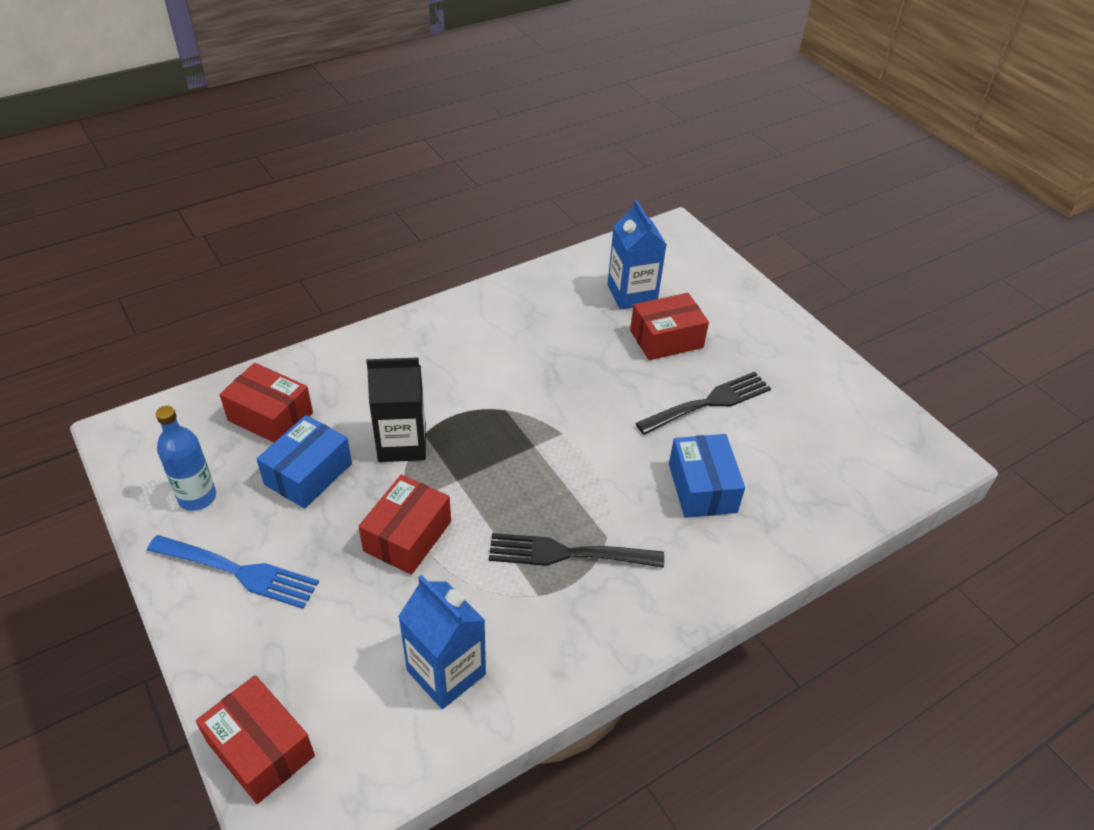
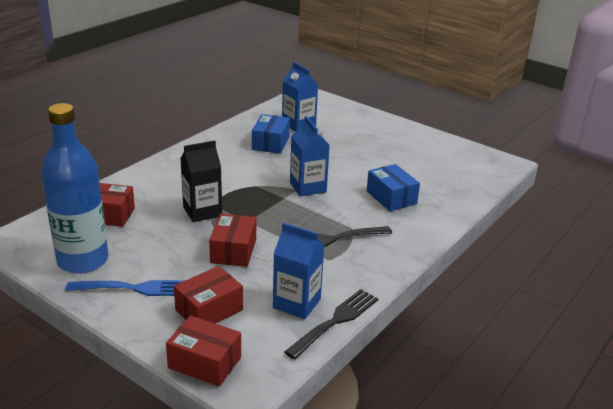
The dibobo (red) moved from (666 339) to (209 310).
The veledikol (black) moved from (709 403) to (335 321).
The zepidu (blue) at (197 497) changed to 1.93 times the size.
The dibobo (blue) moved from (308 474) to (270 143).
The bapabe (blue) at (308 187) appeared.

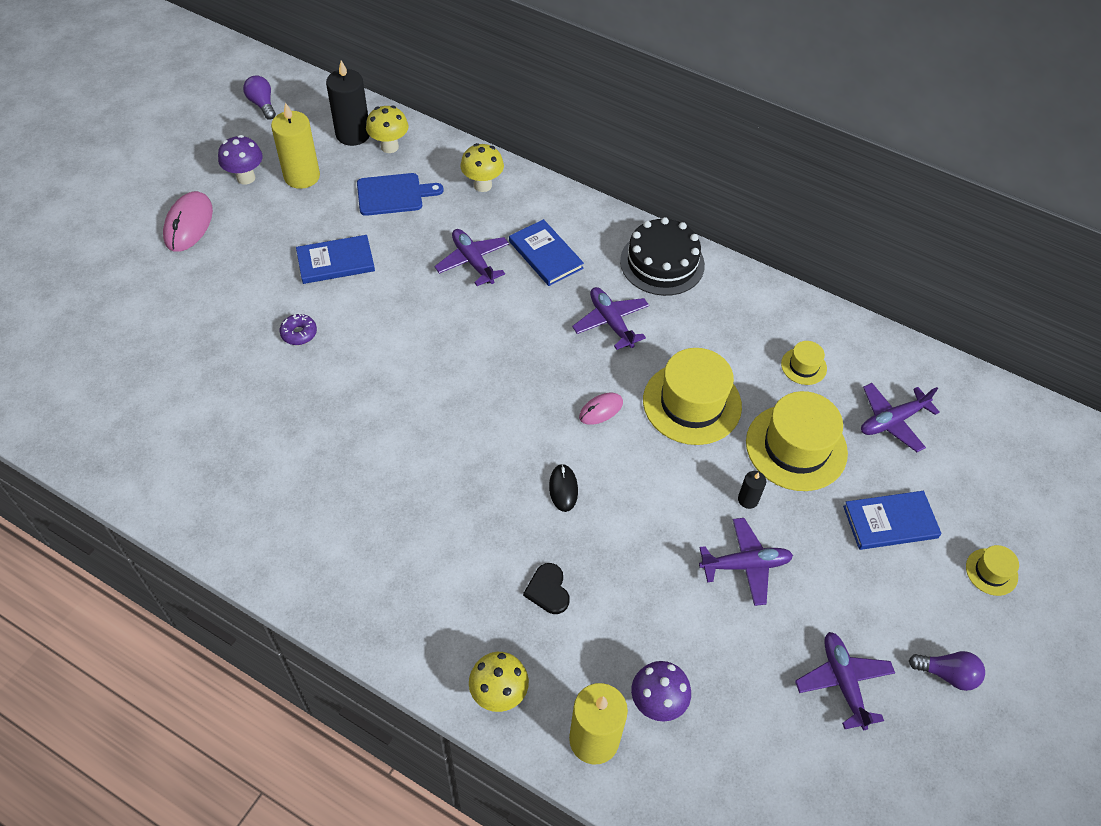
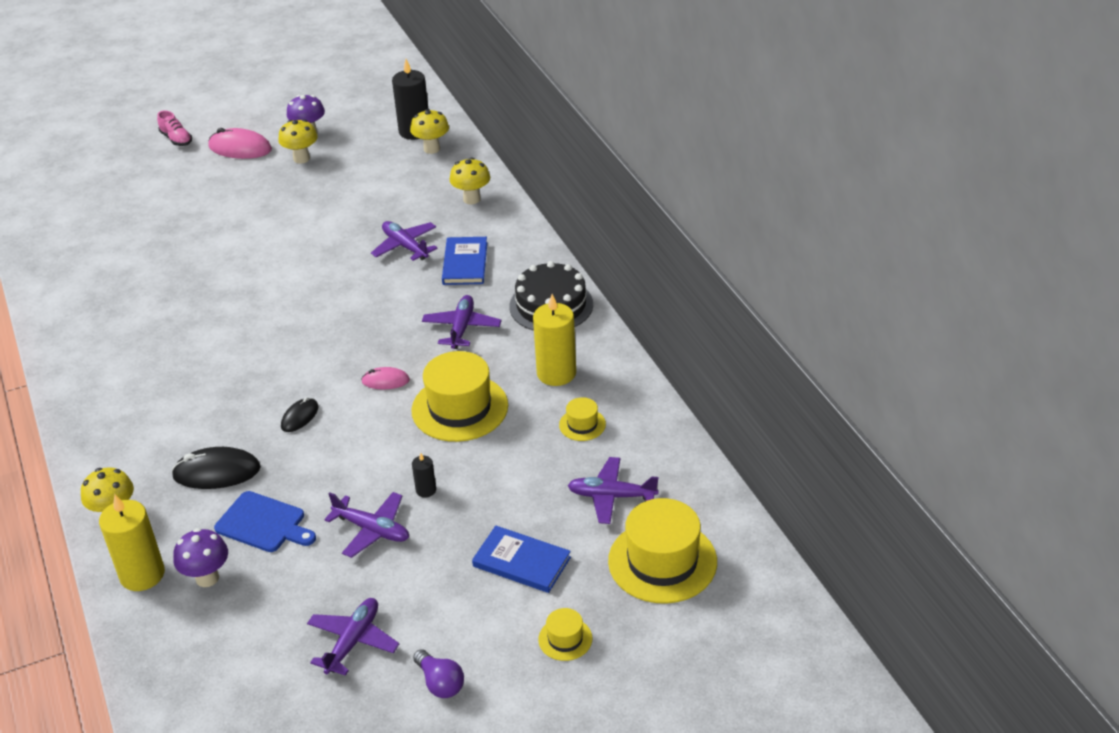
The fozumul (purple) at (262 104) disappeared.
The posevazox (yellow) moved from (302 176) to (556 373).
The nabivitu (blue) moved from (393 194) to (263 523).
The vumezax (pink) at (188 224) turned 60 degrees clockwise.
The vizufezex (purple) at (473 261) turned 45 degrees counterclockwise.
The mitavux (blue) at (336 262) disappeared.
The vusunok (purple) at (299 333) disappeared.
The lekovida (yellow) moved from (796 447) to (662 561).
The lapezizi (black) at (548 590) was replaced by the vumezax (black) at (217 472).
The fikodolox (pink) at (176 139) appeared.
The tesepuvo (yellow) at (301 158) appeared.

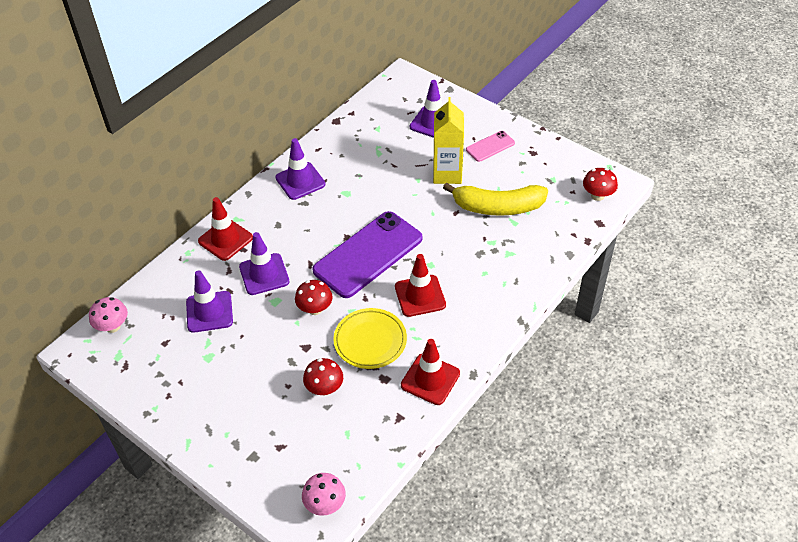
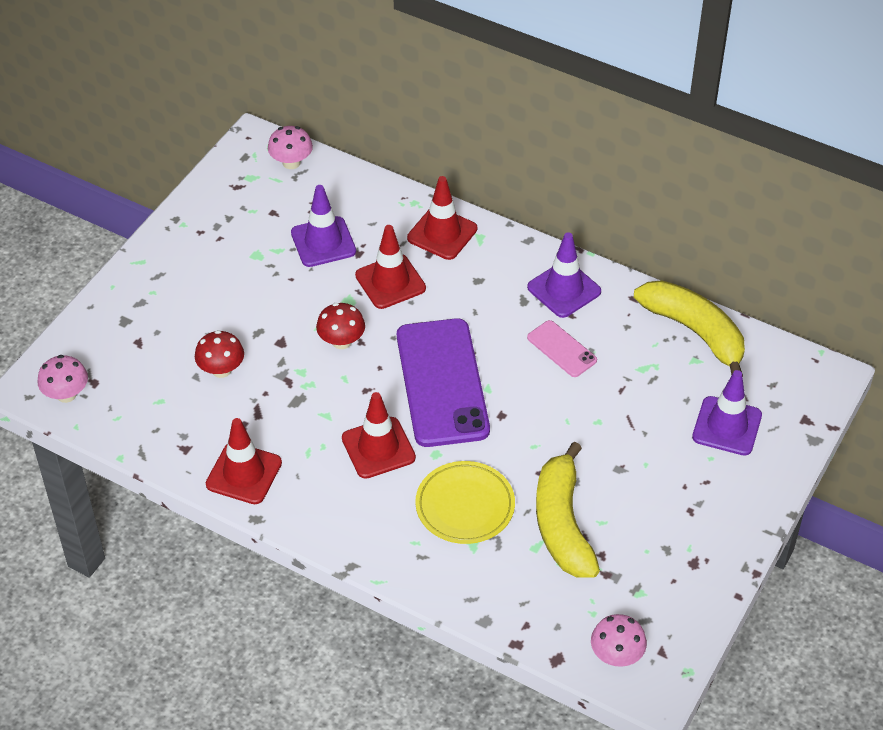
The bapabe (yellow) at (447 174) disappeared.
The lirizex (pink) moved from (490 146) to (561 349).
The tesepuvo (red) at (597 195) became the tesepuvo (pink) at (616 655).
The lirizex (purple) at (368 254) turned 45 degrees clockwise.
The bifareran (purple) at (264 274) became the bifareran (red) at (390 282).
The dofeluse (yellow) moved from (370 341) to (465 506).
The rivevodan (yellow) at (695 331) appeared.

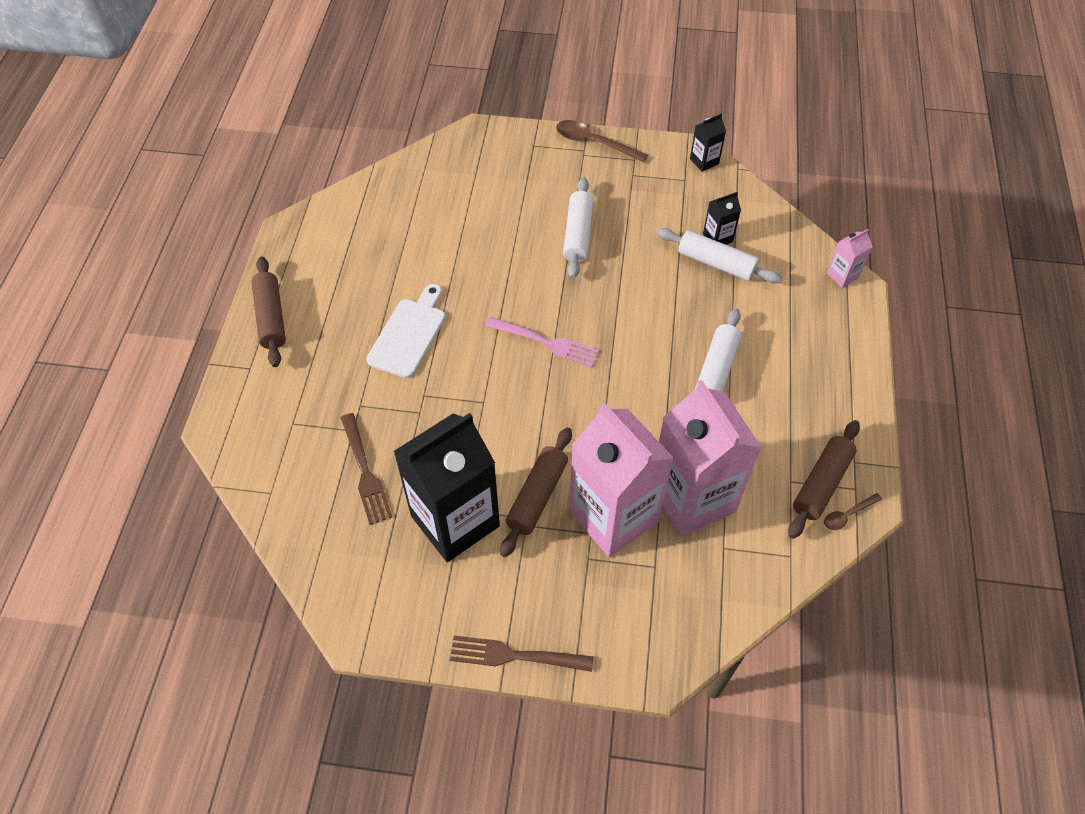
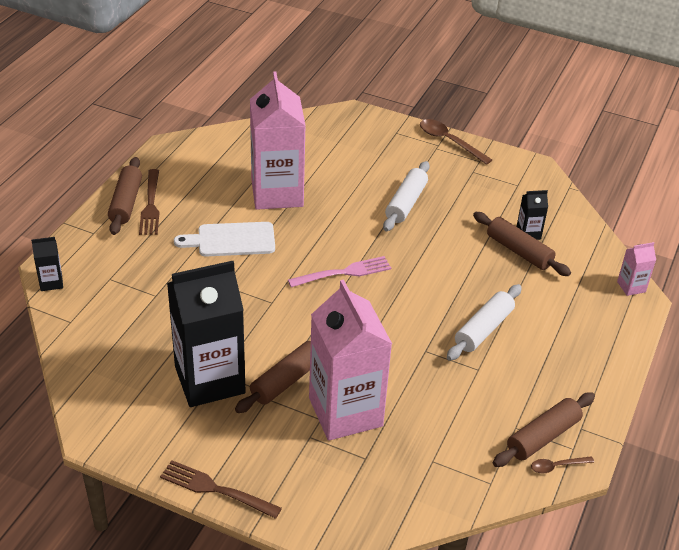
The bapabe (black) moved from (704 161) to (51 282).
The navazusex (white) at (716 263) became the navazusex (brown) at (519 251).
The nabivitu (white) at (409 334) turned 135 degrees counterclockwise.
The veledikol (pink) at (545 342) turned 60 degrees counterclockwise.
The bapabe (pink) moved from (692 498) to (277 193).
The veledikol (brown) moved from (364 471) to (150 204).

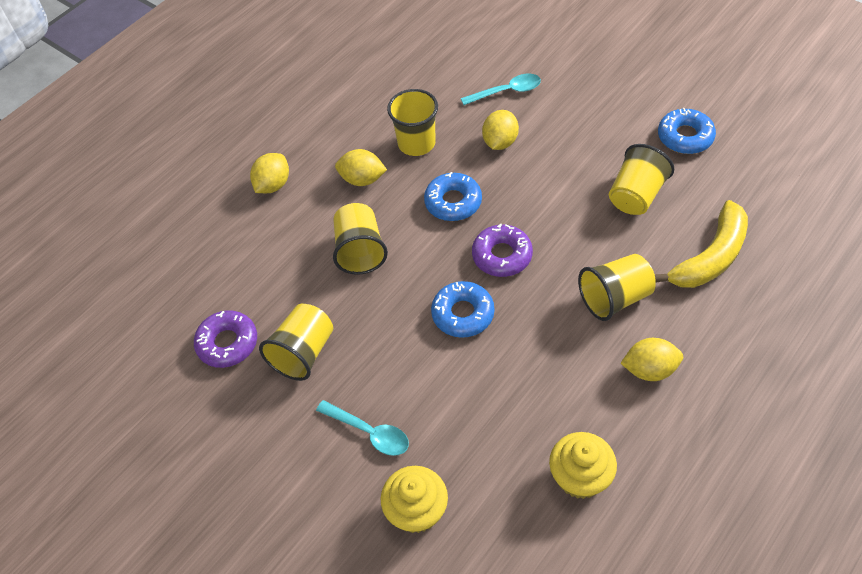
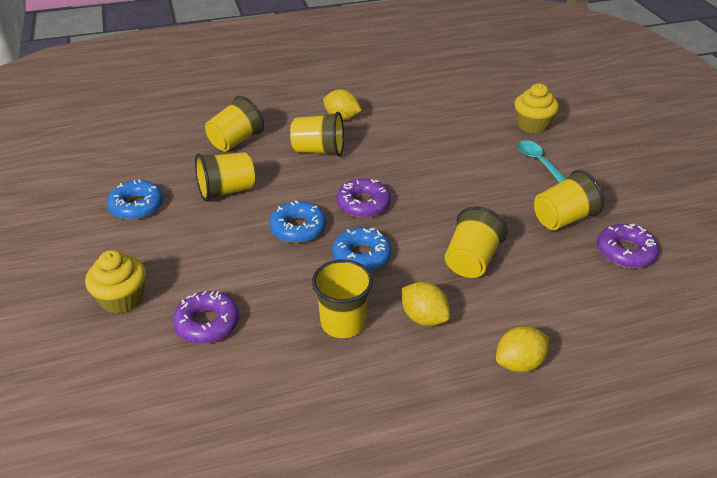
The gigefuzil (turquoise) at (506 91) was replaced by the vusunok (purple) at (207 323).
The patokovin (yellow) at (500 142) disappeared.
The rivevodan (yellow) at (710 257) was replaced by the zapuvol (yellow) at (235 141).
The vusunok (blue) moved from (463 314) to (298 228).
The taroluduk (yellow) moved from (580 477) to (122 299).

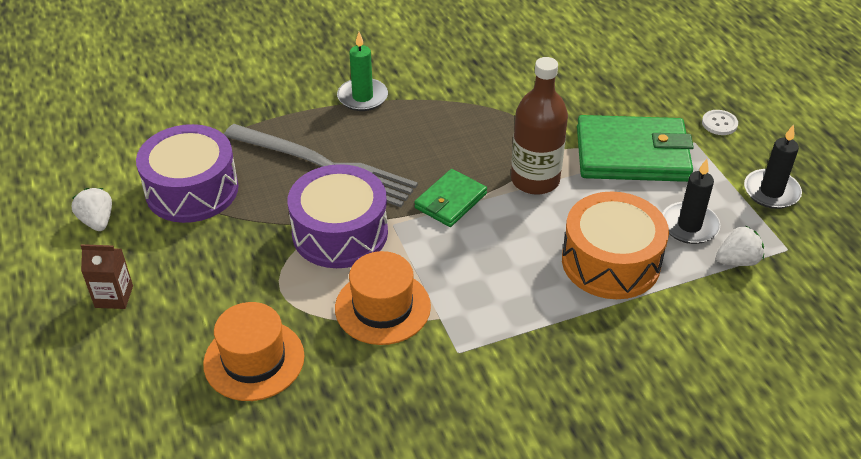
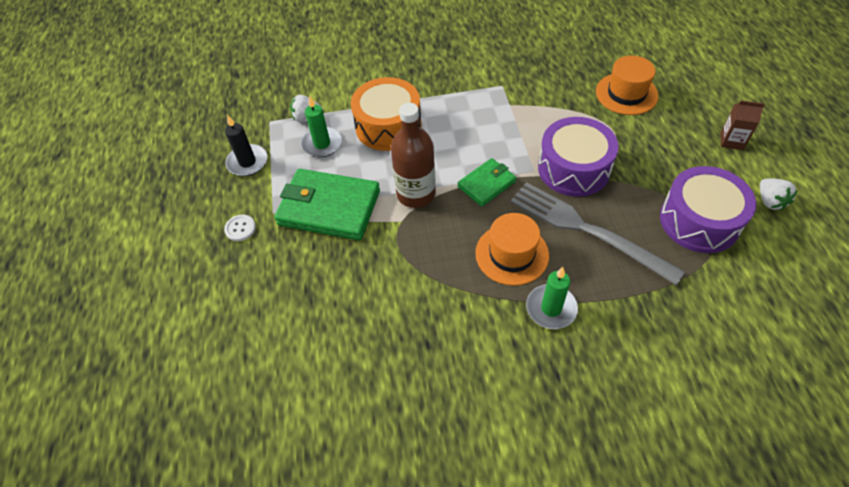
The posevazox (black) at (689 226) became the posevazox (green) at (322 144).
The lekovida (orange) moved from (382 307) to (512 254).

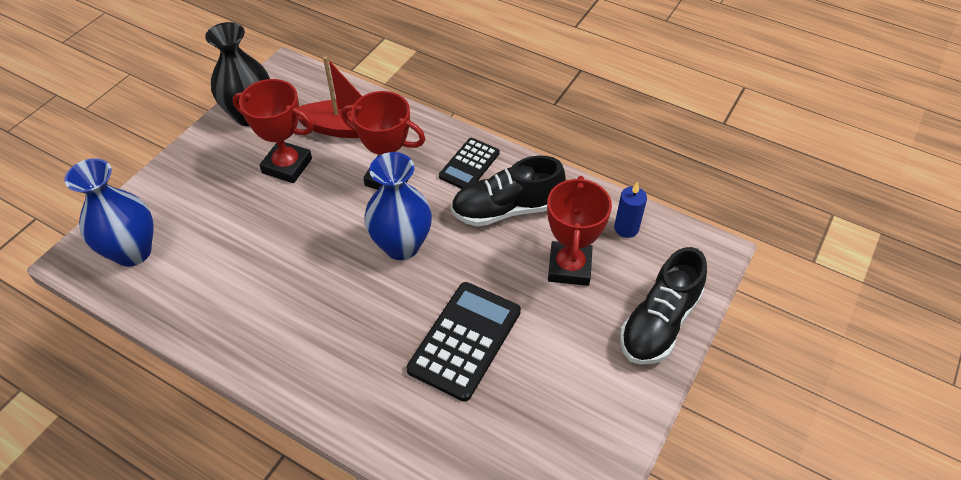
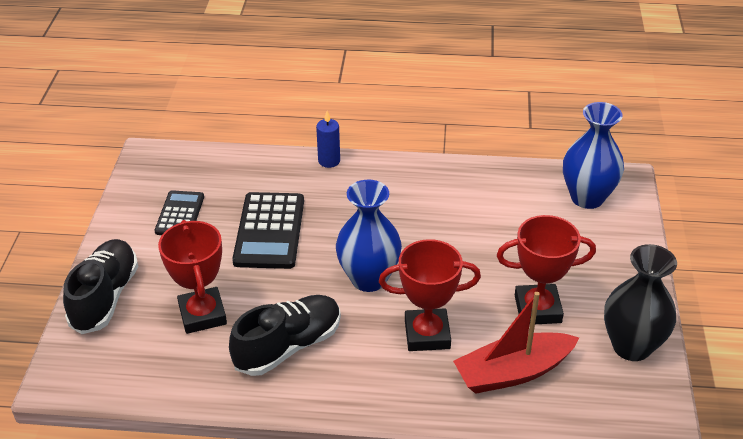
The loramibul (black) moved from (469 165) to (180 214).
The posevazox (blue) moved from (626 228) to (329 161).

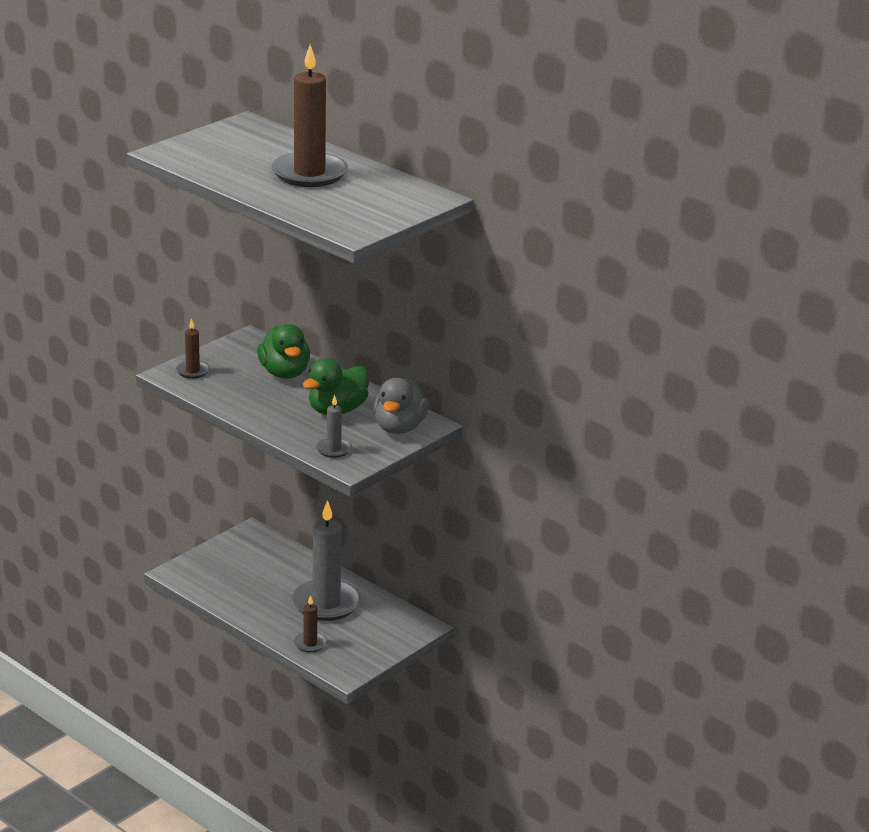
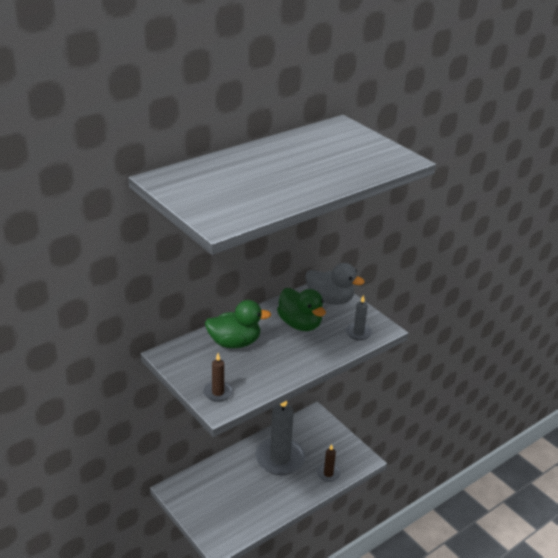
The posevazox (brown) at (309 173) disappeared.

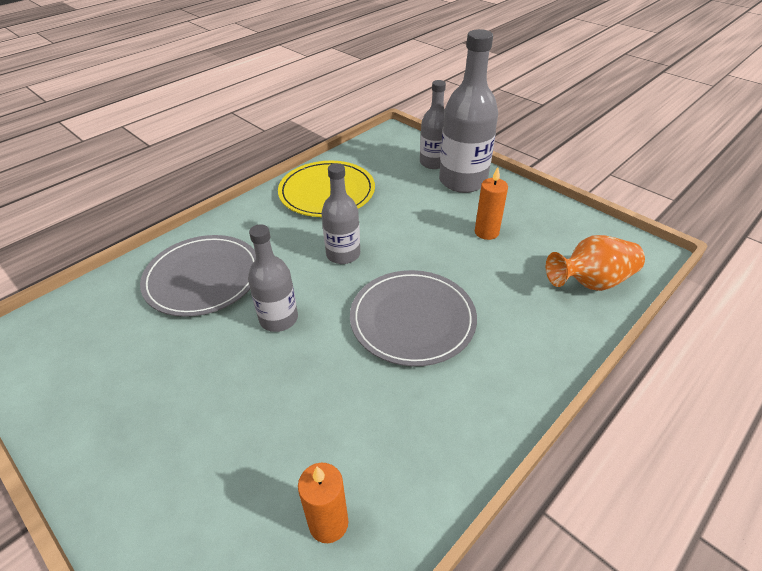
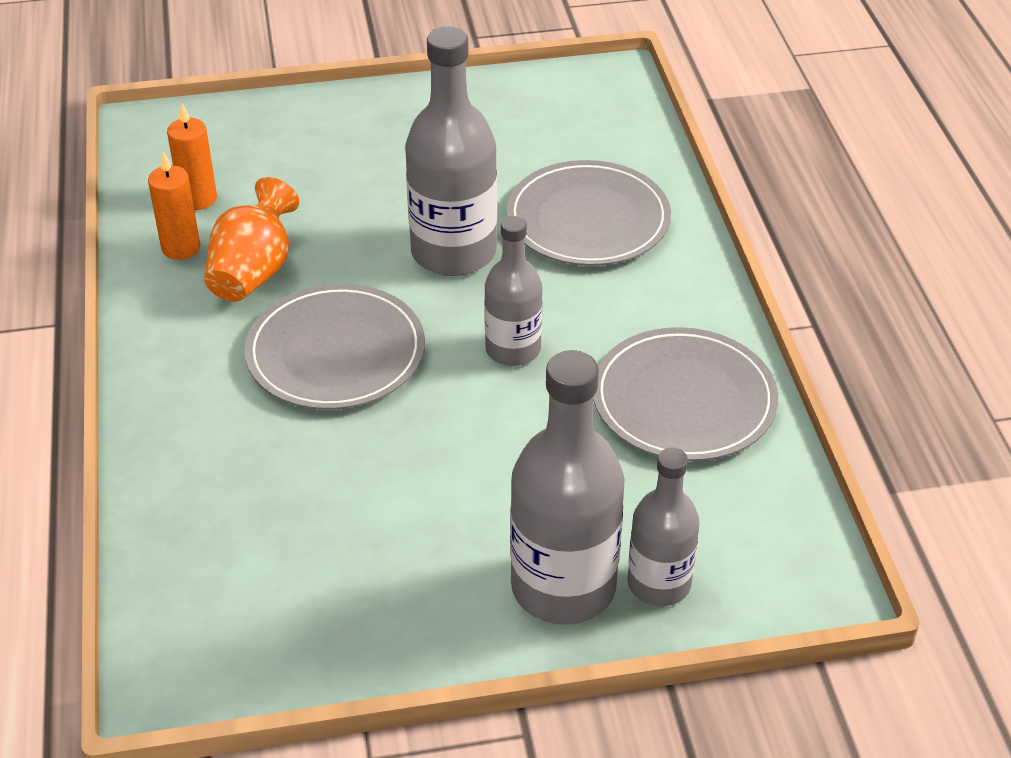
The dofeluse (yellow) at (327 192) became the dofeluse (grey) at (684 400).
The posevazox (orange) moved from (486 232) to (181 248).
The zepidu (grey) at (278 319) changed to 1.64 times the size.
The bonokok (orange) moved from (591 282) to (253 272).

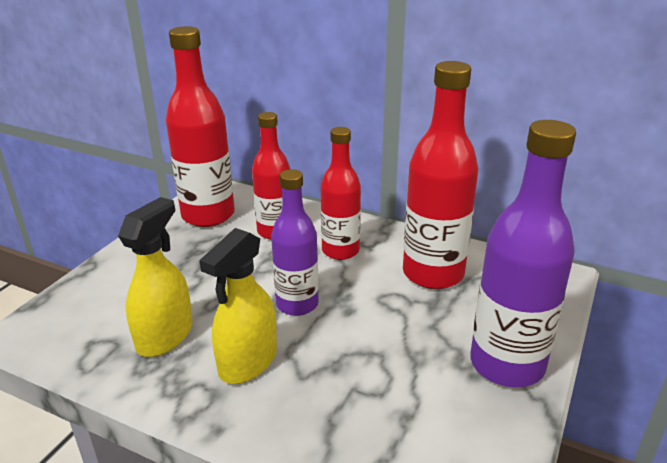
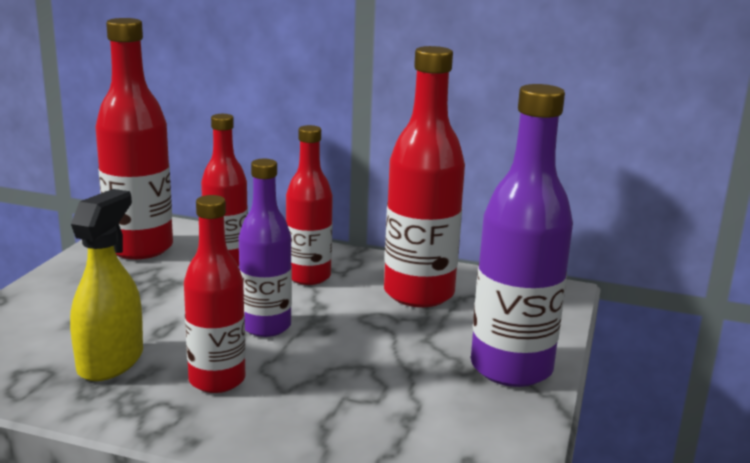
The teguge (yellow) at (248 362) was replaced by the zepidu (red) at (217 380).

